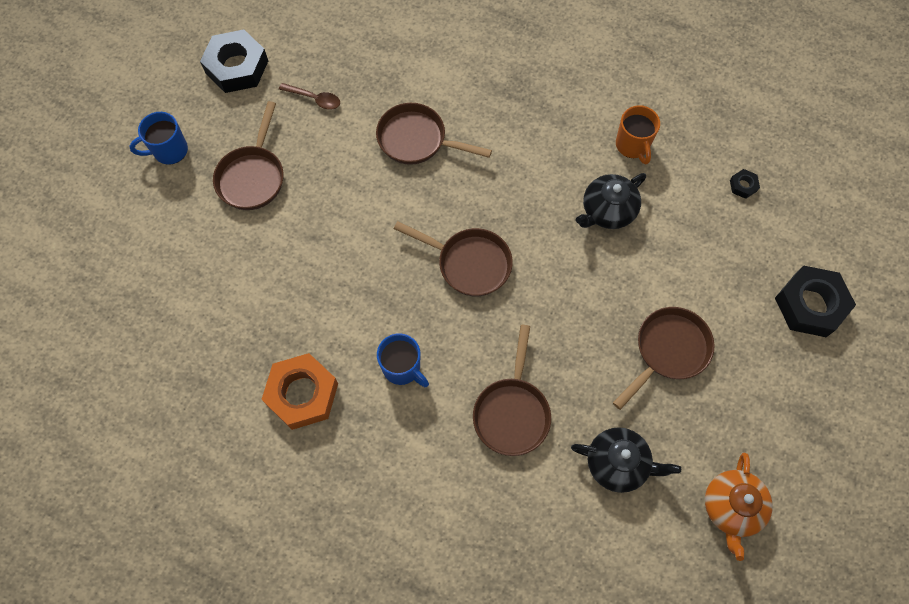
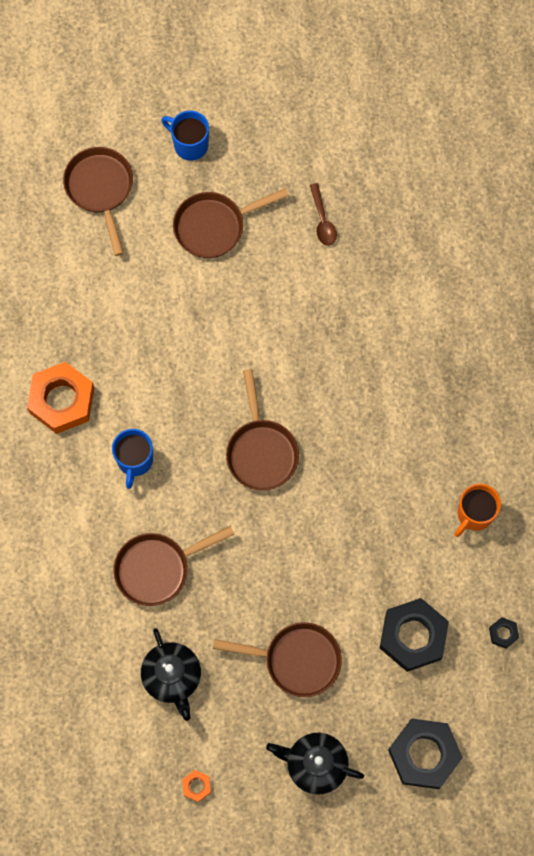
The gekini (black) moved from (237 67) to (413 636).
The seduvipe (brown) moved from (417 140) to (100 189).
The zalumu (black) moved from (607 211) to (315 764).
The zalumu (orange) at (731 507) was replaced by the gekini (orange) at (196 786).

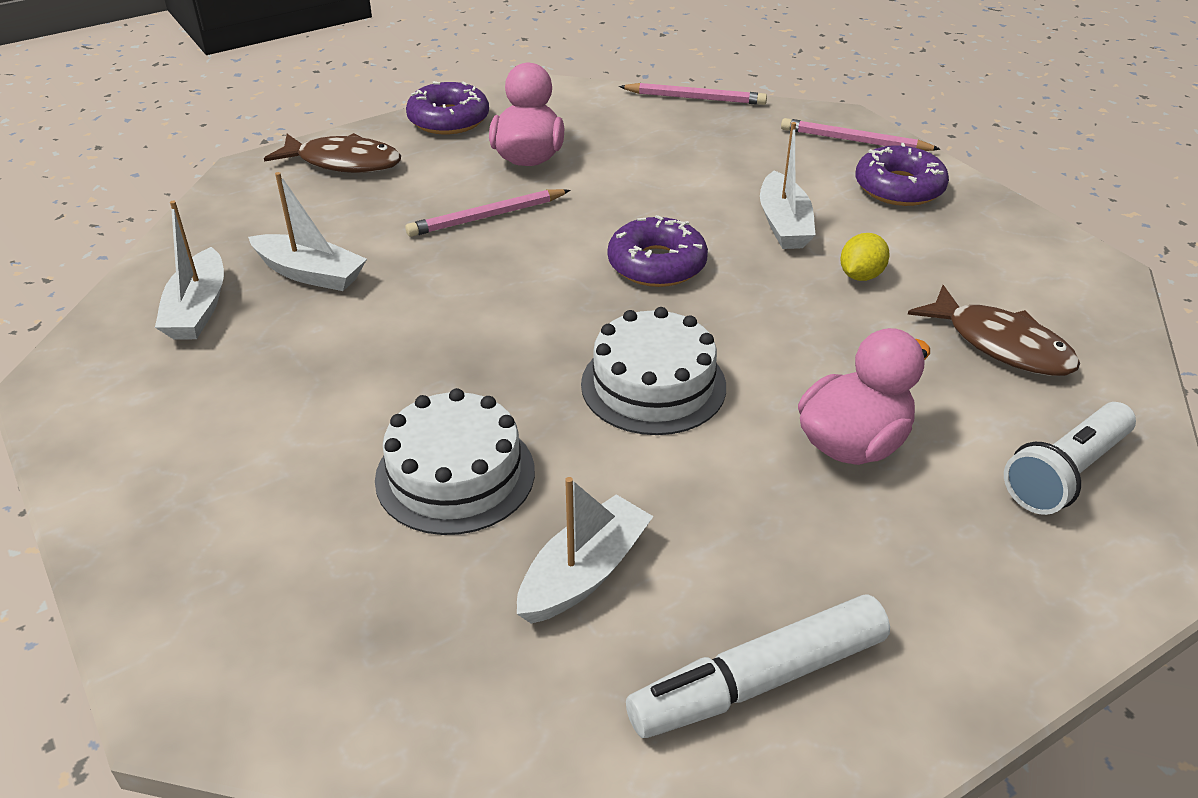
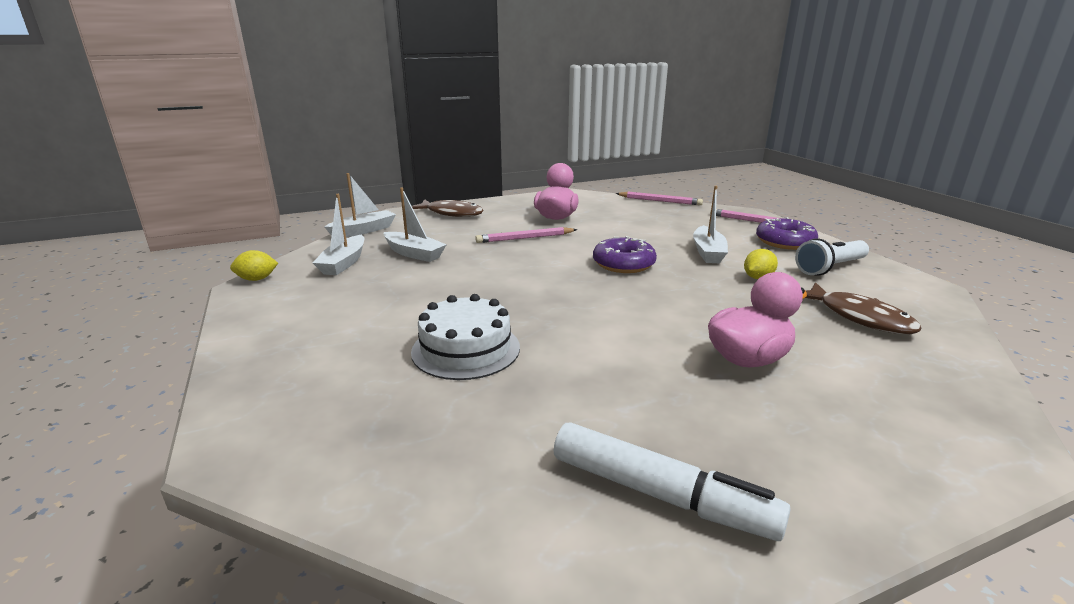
The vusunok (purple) at (448 119) disappeared.
The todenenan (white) at (653 385) disappeared.
The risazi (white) moved from (1066 473) to (830 268).
The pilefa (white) moved from (584 573) to (363 231).
The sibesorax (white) at (758 681) turned 135 degrees counterclockwise.
The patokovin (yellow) at (257 279) appeared.

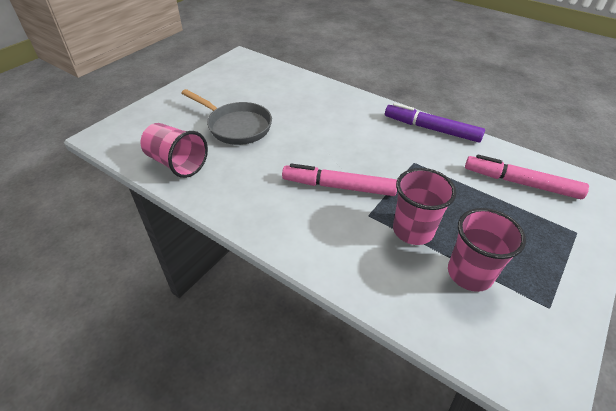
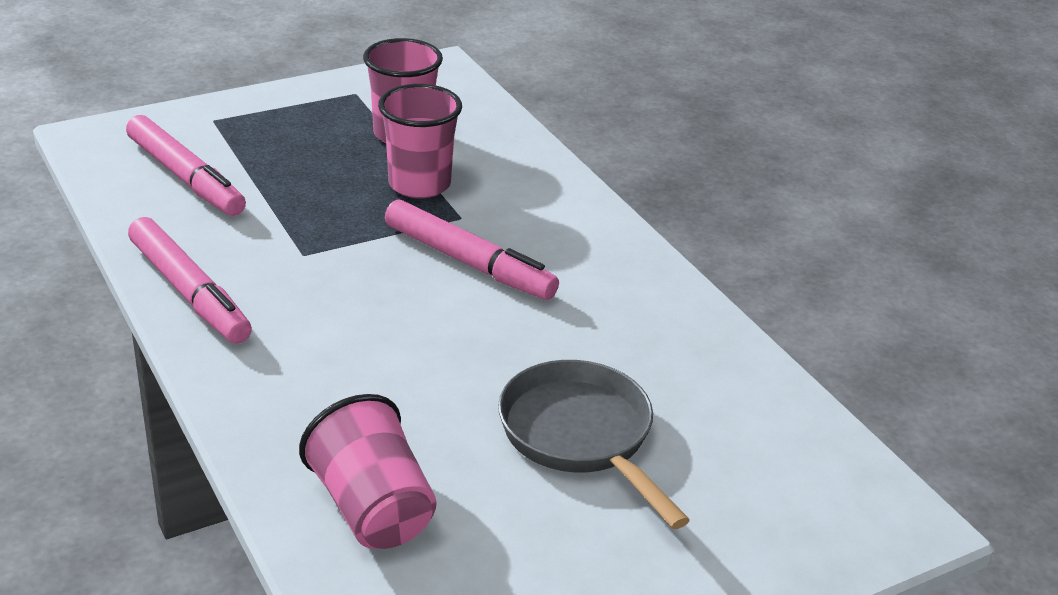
The sibesorax (purple) at (431 129) became the sibesorax (pink) at (189 292).
The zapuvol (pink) moved from (177 163) to (372 509).

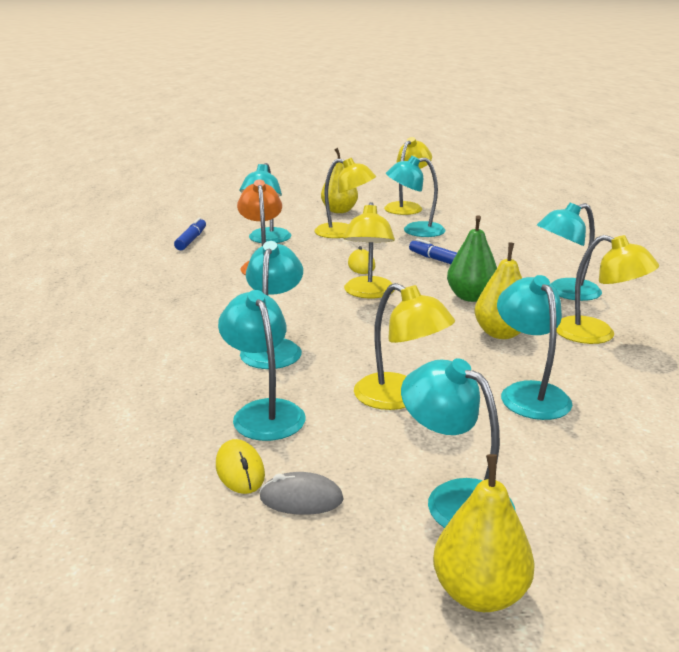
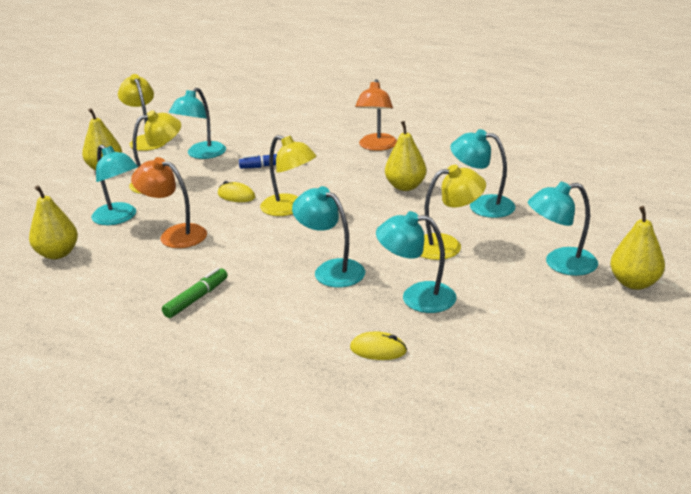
The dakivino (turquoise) at (565 292) became the dakivino (orange) at (377 146).
The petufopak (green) at (471 297) disappeared.
The sibesorax (blue) at (191 240) was replaced by the petufopak (yellow) at (57 254).
The dakivino (yellow) at (596 334) disappeared.
The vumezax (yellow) moved from (240 470) to (378 349).
The vumezax (grey) at (301 499) disappeared.
The sibesorax (green) at (196 299) appeared.

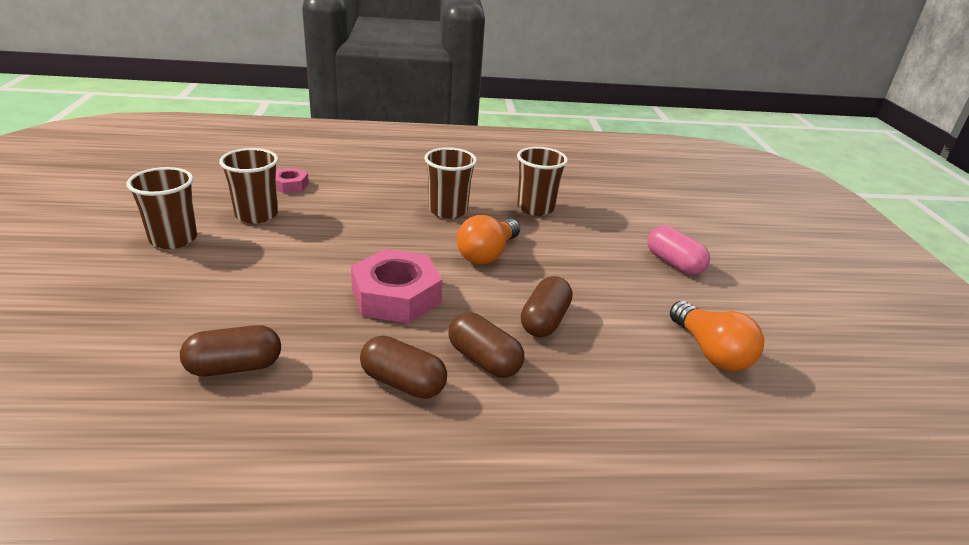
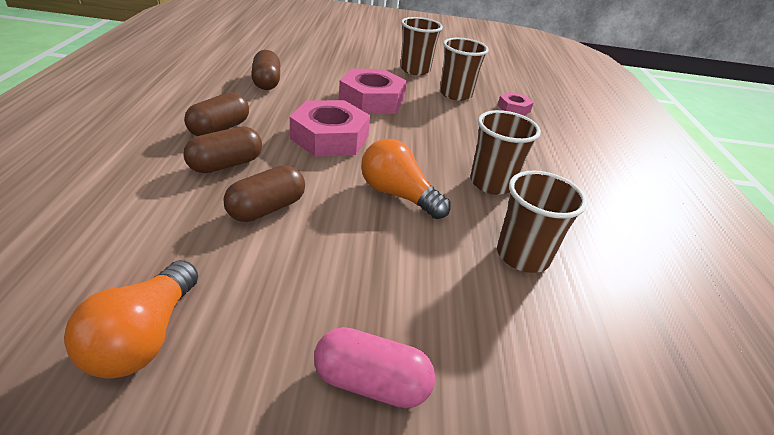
The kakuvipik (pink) at (674 263) turned 45 degrees clockwise.
The kakuvipik (brown) at (544 321) turned 75 degrees counterclockwise.
The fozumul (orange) at (711 352) turned 60 degrees counterclockwise.
The gekini (pink) at (371 100) appeared.

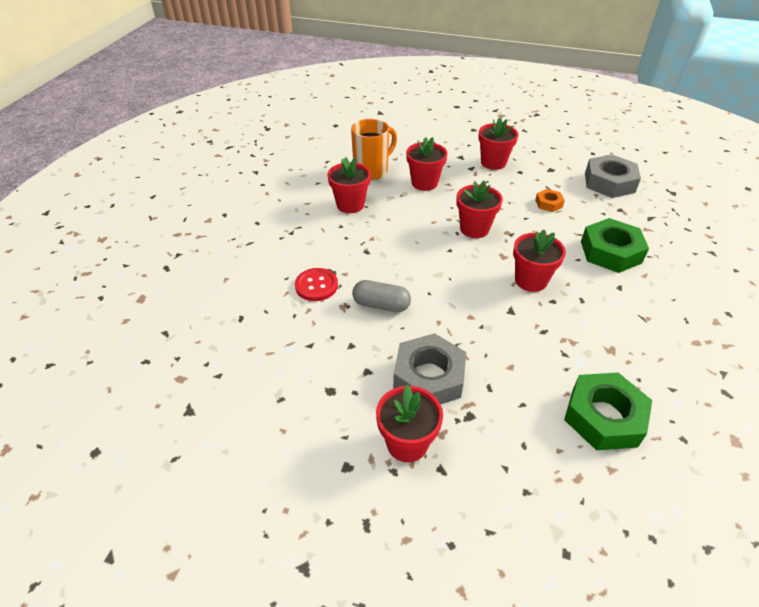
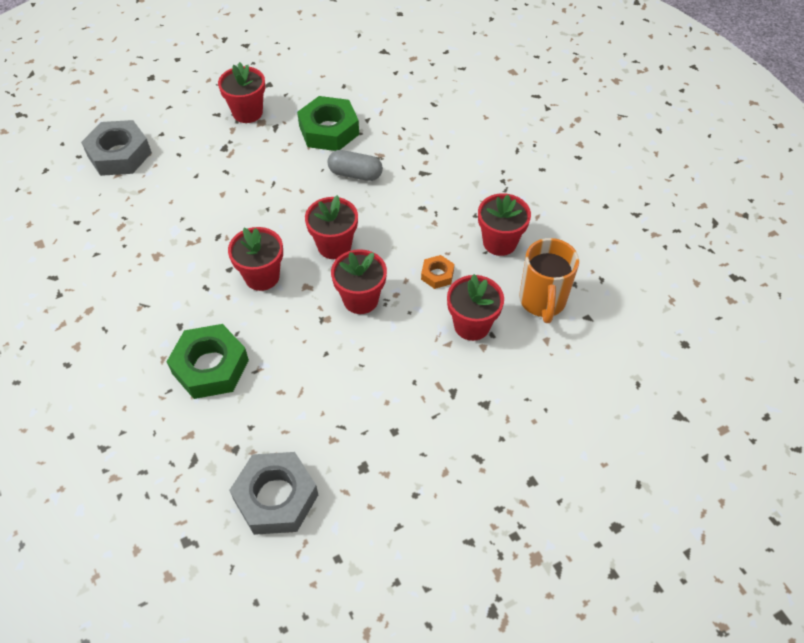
The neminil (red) moved from (493 163) to (334 246).
The gekini (orange) moved from (548 203) to (437 275).
The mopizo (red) at (316 286) disappeared.
The kakuvipik (grey) at (381 305) turned 45 degrees clockwise.
The gekini (grey) moved from (429 377) to (119 154).
The gekini (green) moved from (603 417) to (329 130).

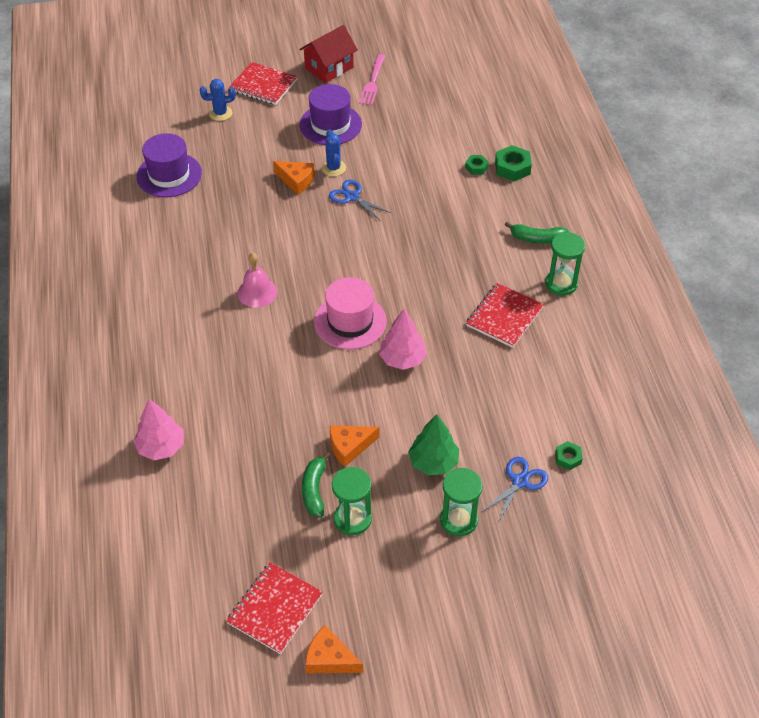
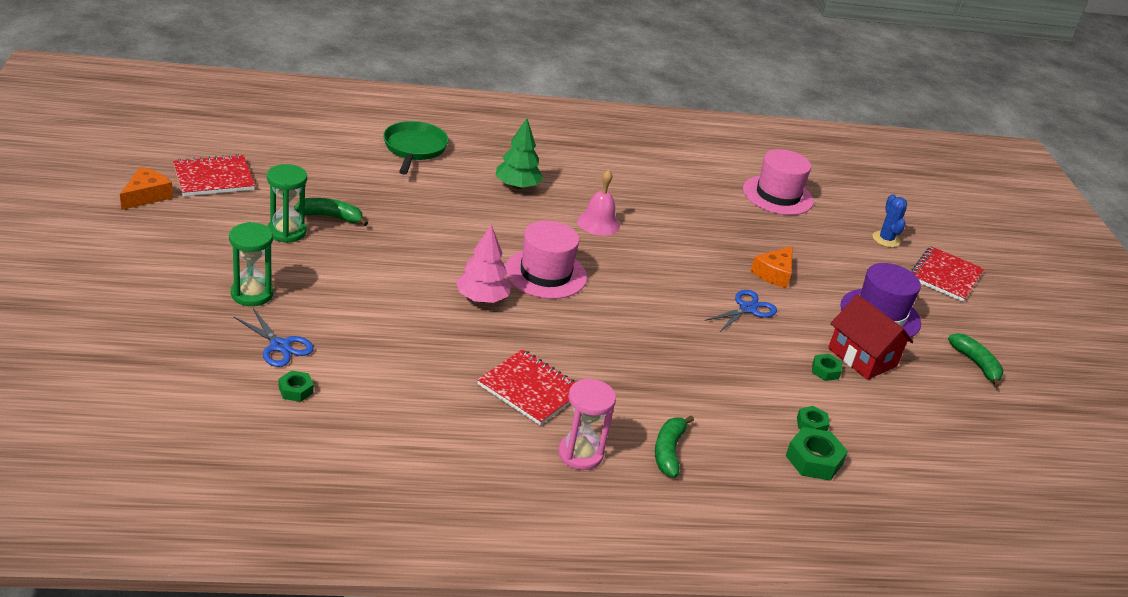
The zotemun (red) moved from (329 68) to (862 357).
The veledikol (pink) at (372 82) was replaced by the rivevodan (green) at (976 364).
The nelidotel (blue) at (333 168) disappeared.
The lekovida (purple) at (169 175) became the lekovida (pink) at (777 195).
The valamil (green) at (561 284) became the valamil (pink) at (580 454).
The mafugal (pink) at (161 447) was replaced by the seduvipe (green) at (414 148).
The mafugal (green) moved from (433 462) to (517 186).
The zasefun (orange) at (349 447) disappeared.
The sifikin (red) at (275 609) turned 60 degrees counterclockwise.
The gekini (green) at (825 371) appeared.

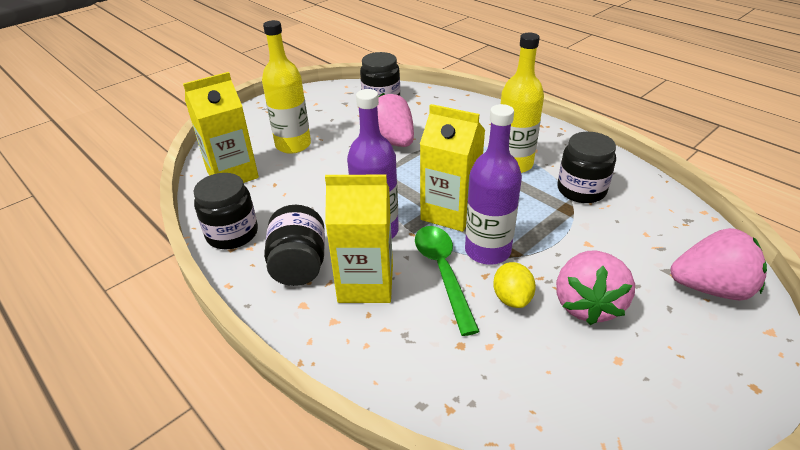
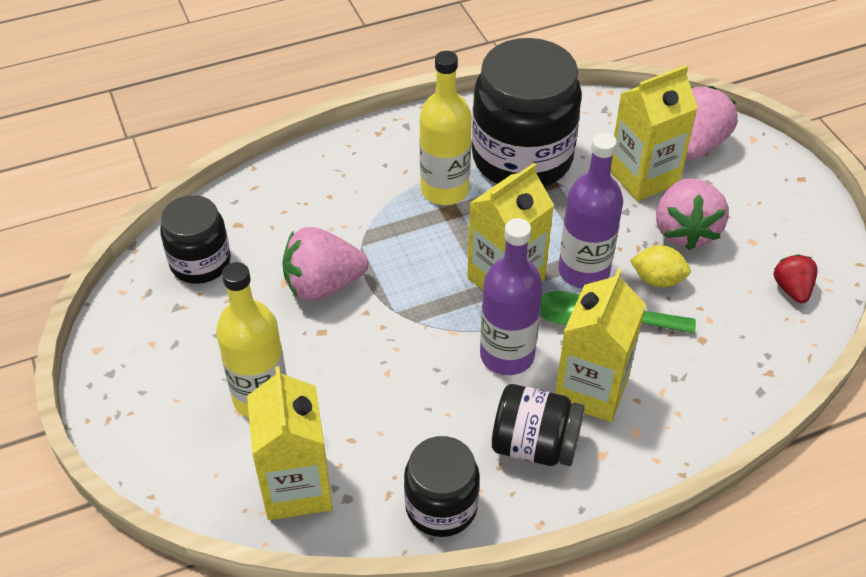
The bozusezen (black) at (581 190) changed to 1.79 times the size.
The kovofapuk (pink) at (587 304) turned 60 degrees clockwise.
The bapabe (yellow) at (643 177) appeared.
The kovofapuk (red) at (792 289) appeared.

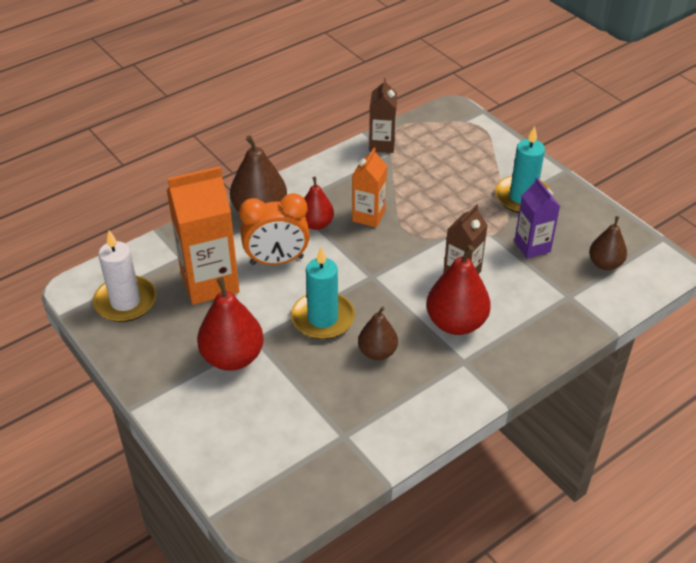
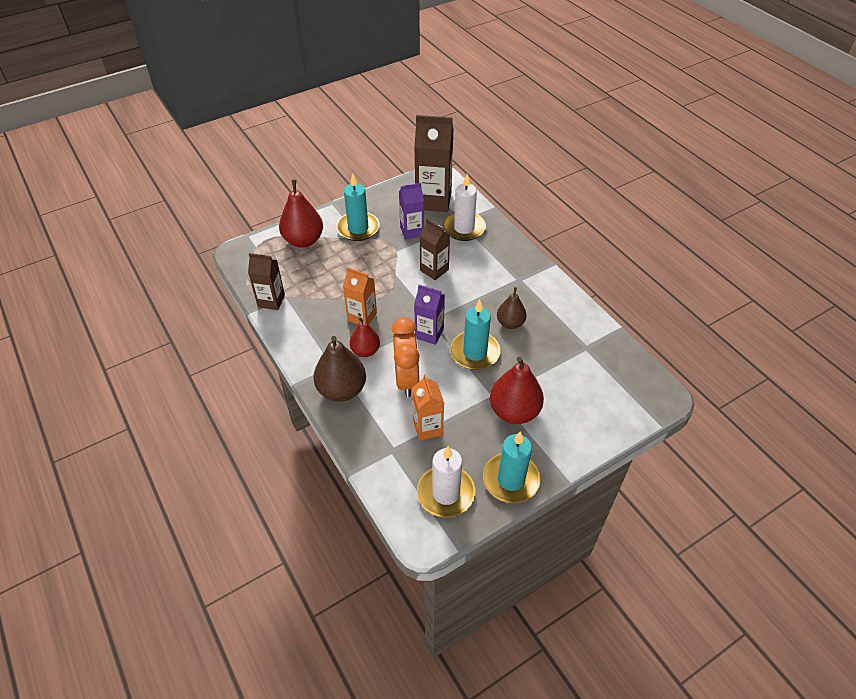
The bapabe (orange) at (210 282) changed to 0.58 times the size.
The petufopak (brown) at (605 264) was replaced by the bapabe (brown) at (433 200).
The petufopak (red) moved from (456 323) to (303 240).
The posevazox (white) at (464 228) appeared.
The bapabe (purple) at (429 333) appeared.
The posevazox (turquoise) at (511 479) appeared.

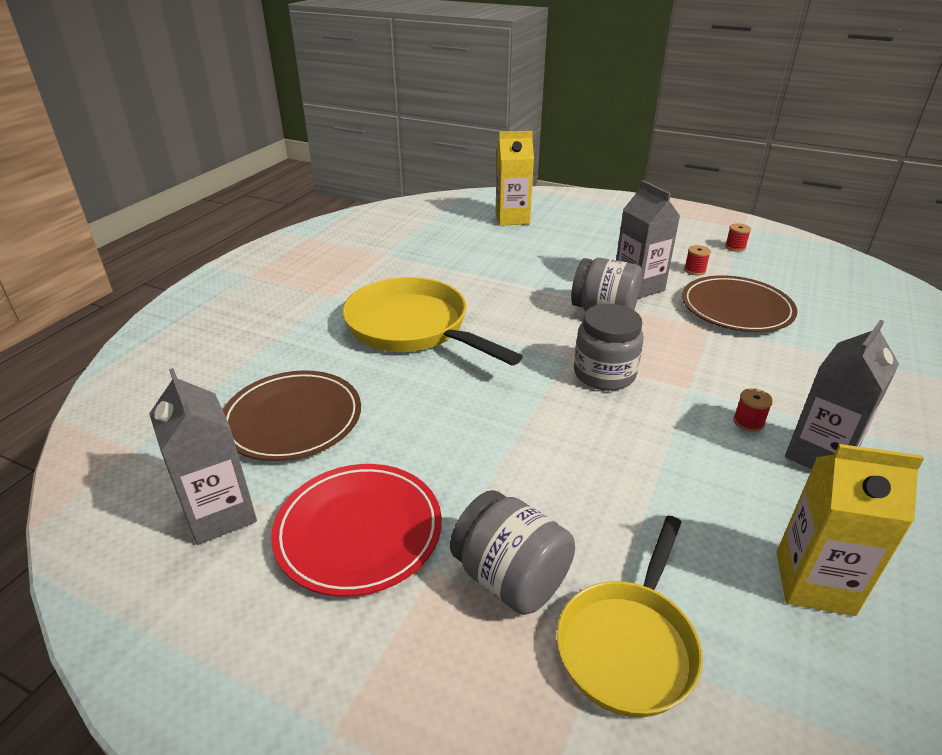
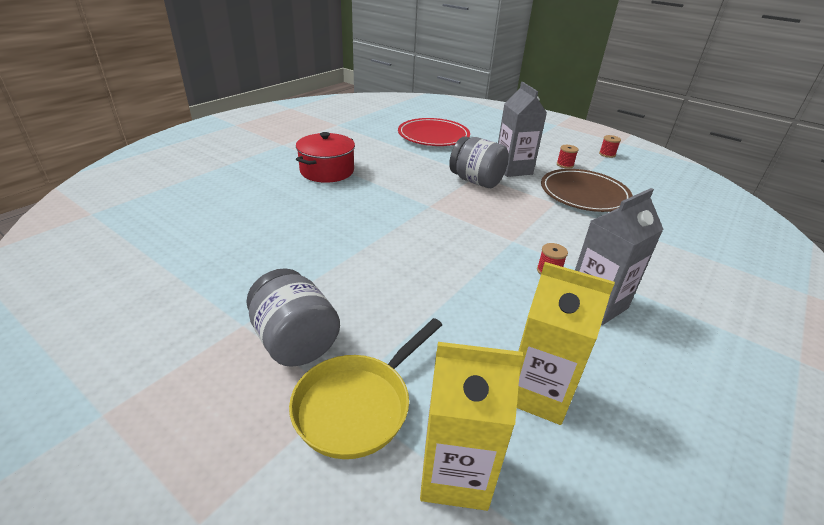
The bapabe (yellow) moved from (512 219) to (455 473).
The seduvipe (yellow) at (413 328) was replaced by the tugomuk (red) at (327 171).
The bozusezen (grey) at (604 374) disappeared.
The bapabe (grey) at (220 514) disappeared.
The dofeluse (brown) at (292 419) disappeared.
The dofeluse (red) moved from (359 531) to (433 136).

